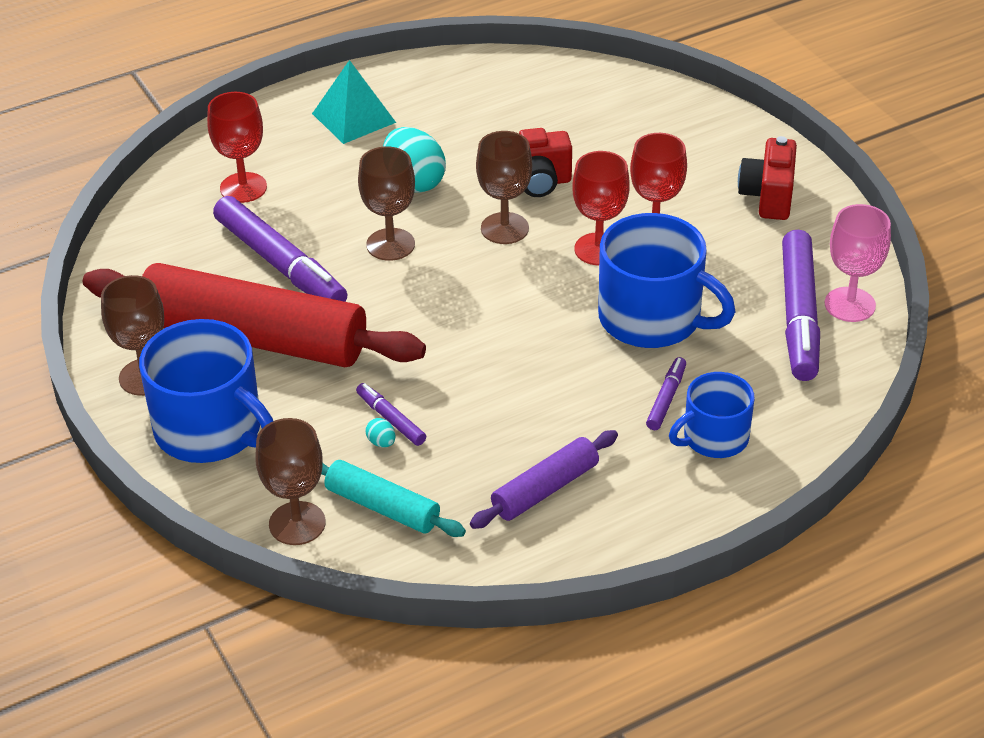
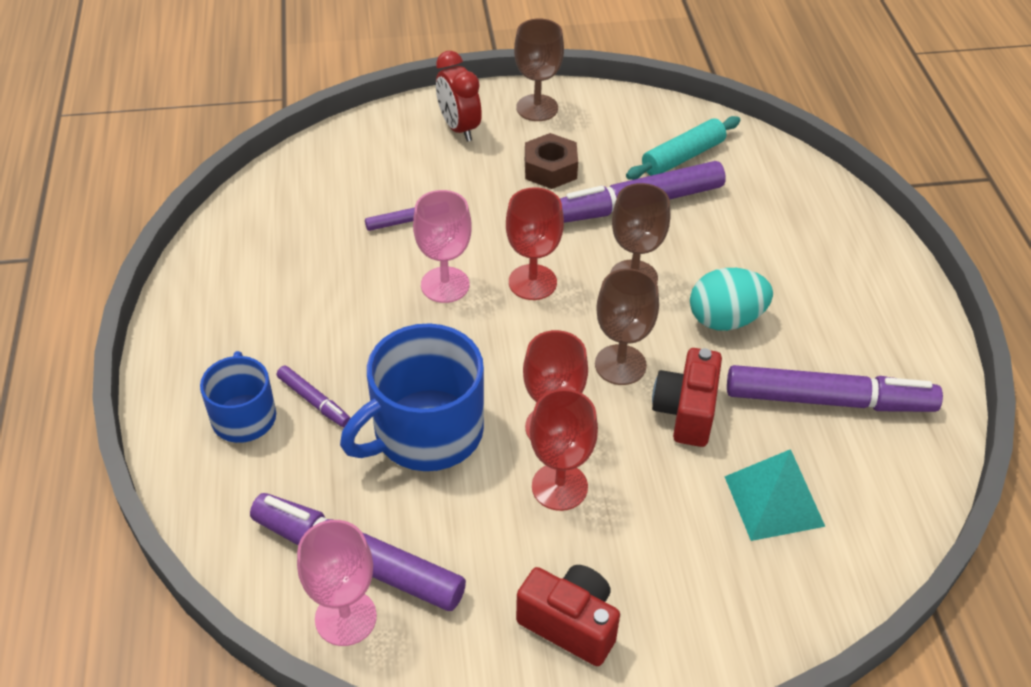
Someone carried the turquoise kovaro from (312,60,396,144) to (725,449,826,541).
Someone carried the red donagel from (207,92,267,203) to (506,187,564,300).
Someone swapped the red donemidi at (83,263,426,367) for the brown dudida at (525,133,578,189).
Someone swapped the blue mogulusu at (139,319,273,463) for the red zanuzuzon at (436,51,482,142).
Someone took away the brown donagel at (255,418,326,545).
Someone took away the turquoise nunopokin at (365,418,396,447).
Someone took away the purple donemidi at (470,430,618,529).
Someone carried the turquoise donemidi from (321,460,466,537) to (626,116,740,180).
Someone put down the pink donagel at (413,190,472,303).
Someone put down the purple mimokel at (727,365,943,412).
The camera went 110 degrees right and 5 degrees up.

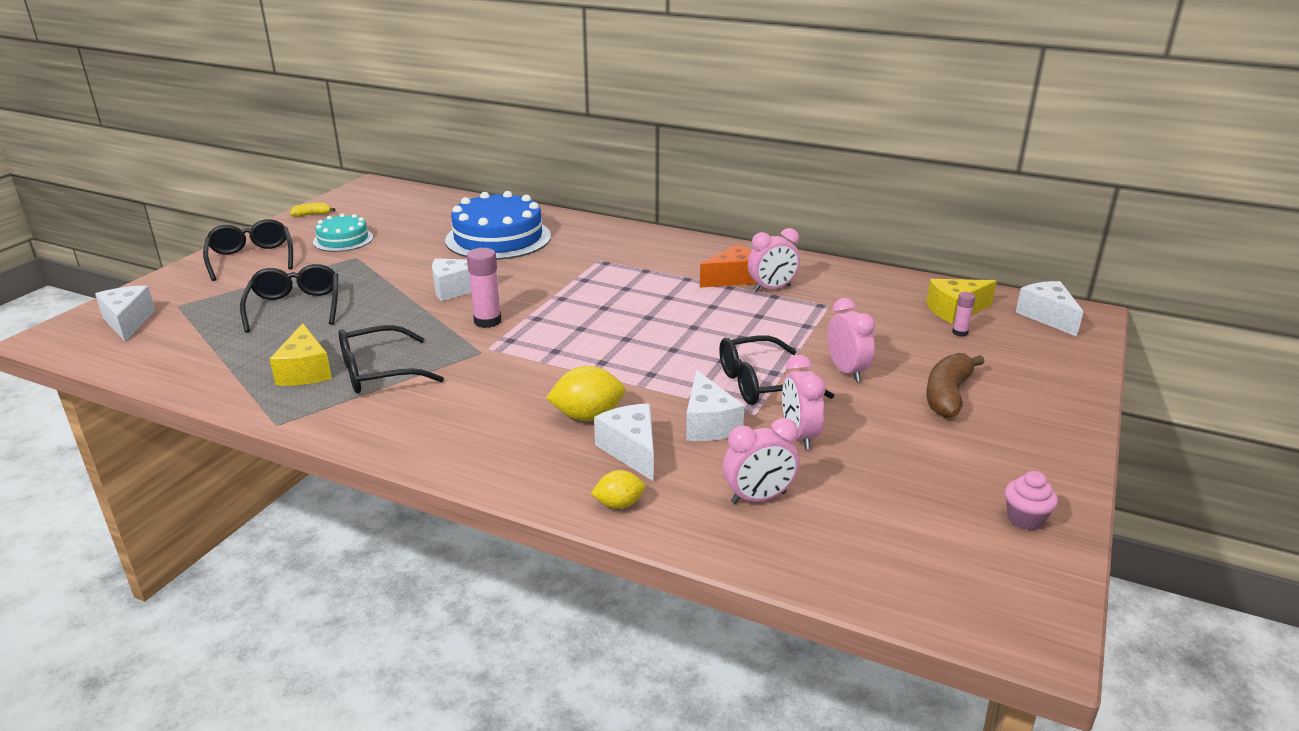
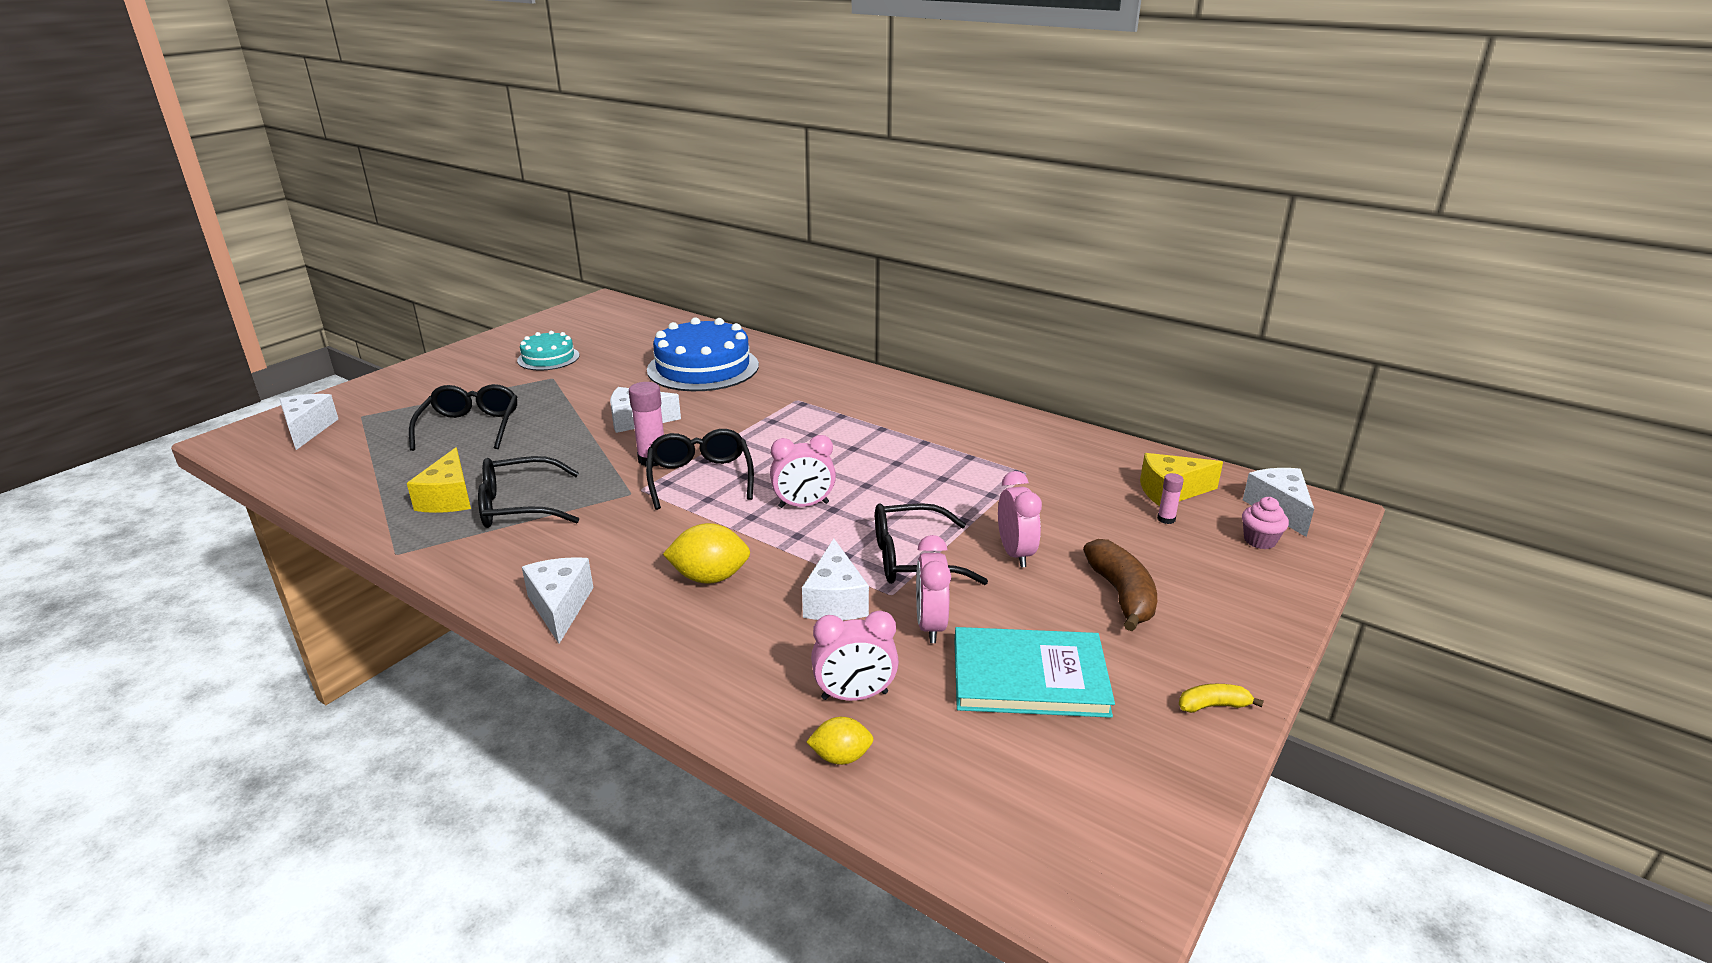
Someone carried the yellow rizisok from (290,203,336,217) to (1179,684,1264,713).
Someone carried the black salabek from (203,219,293,281) to (646,429,754,510).
Someone carried the pink zanuzuzon from (748,228,800,292) to (770,435,836,508).
Someone took away the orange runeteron at (700,245,757,288).
Someone rotated the brown rizisok at (926,353,984,418) by 135 degrees clockwise.
Someone carried the white runeteron from (594,403,654,482) to (522,557,593,644).
Someone carried the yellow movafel from (591,470,645,509) to (806,717,874,765).
Someone carried the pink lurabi from (1005,471,1058,530) to (1242,497,1289,549).
Someone put down the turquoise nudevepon at (954,627,1115,718).
The camera went 10 degrees right and 0 degrees up.

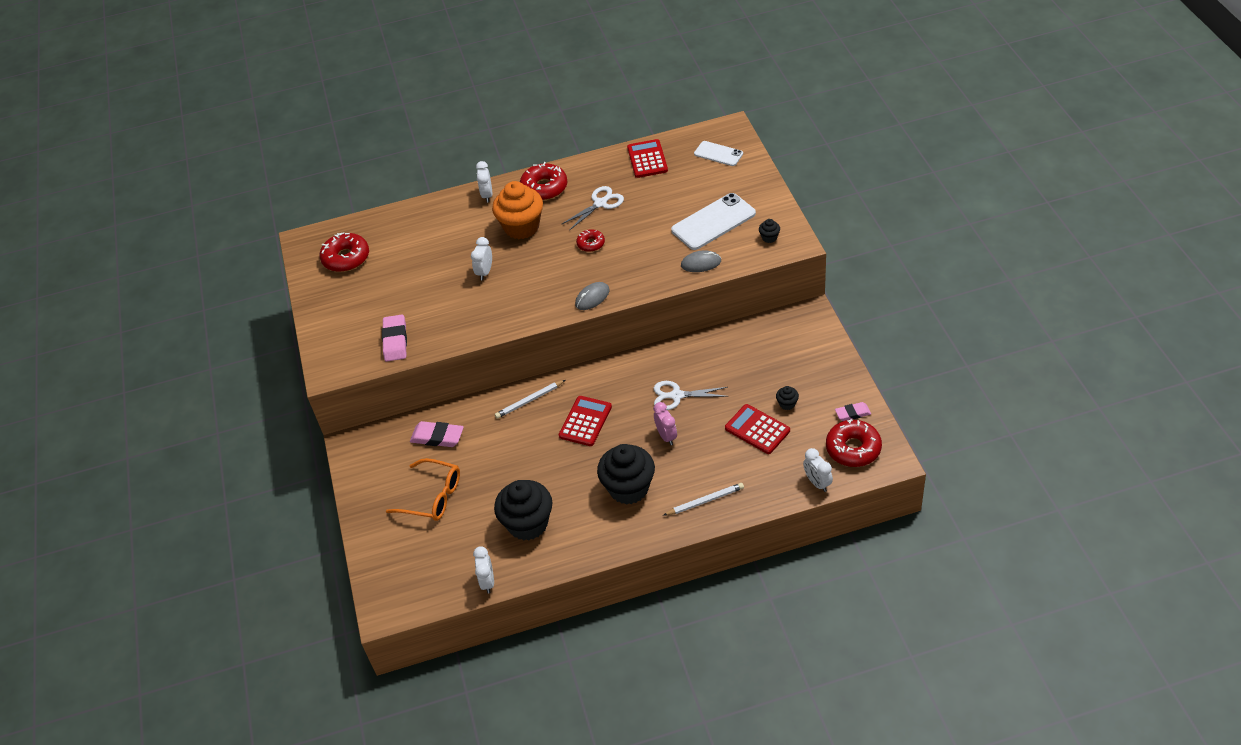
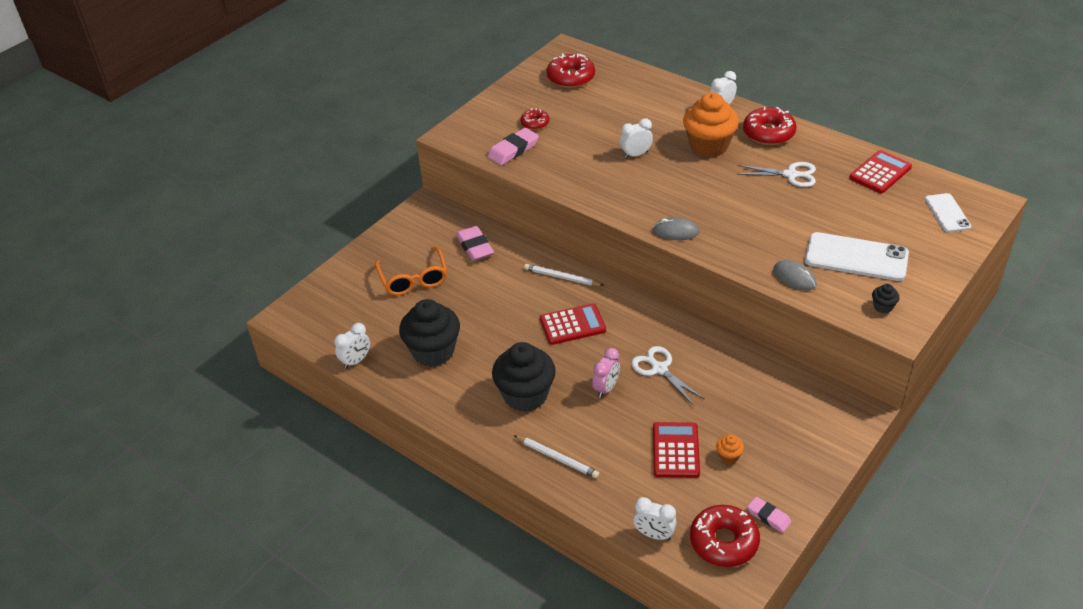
Someone carried the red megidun from (576,229,605,252) to (520,108,549,130).
Someone repainted the black lurabi at (776,386,799,410), which became the orange lurabi at (716,434,744,464).
Someone rotated the white zanuzuzon at (803,448,833,492) by 90 degrees counterclockwise.
The camera went 50 degrees right and 5 degrees down.

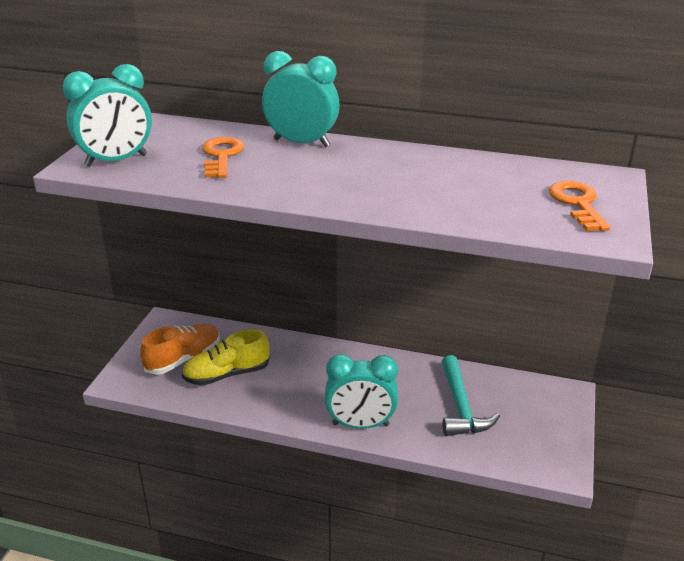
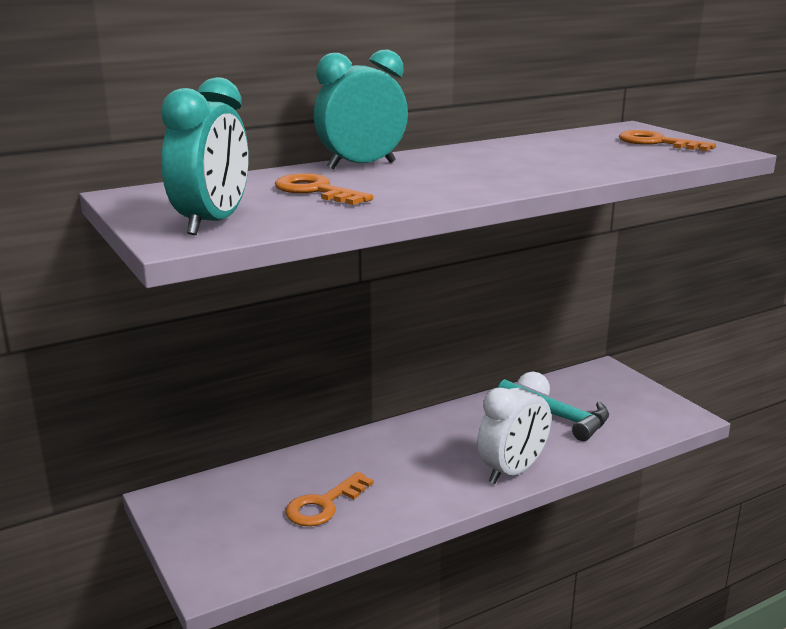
Someone took away the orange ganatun at (140,324,220,375).
Someone swapped the yellow ganatun at (182,329,270,385) for the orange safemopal at (286,472,373,526).
Someone repainted the turquoise zanuzuzon at (325,354,398,429), which became the white zanuzuzon at (477,371,551,484).
The camera went 45 degrees left and 10 degrees down.

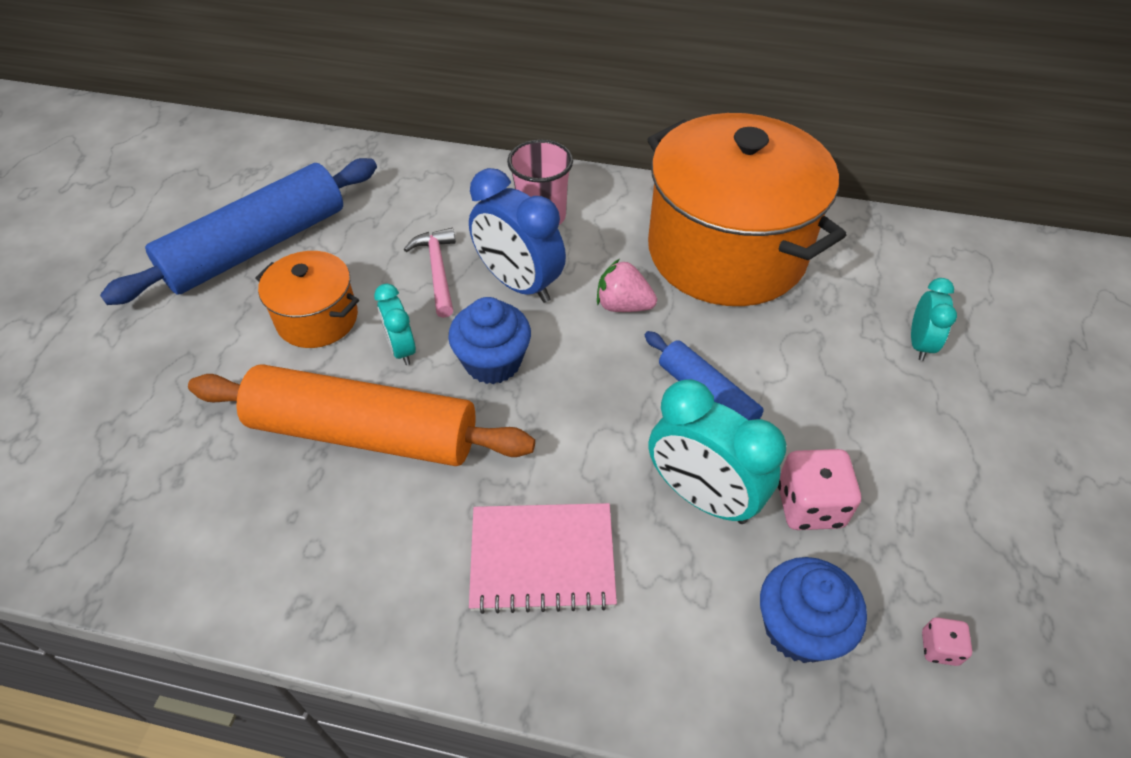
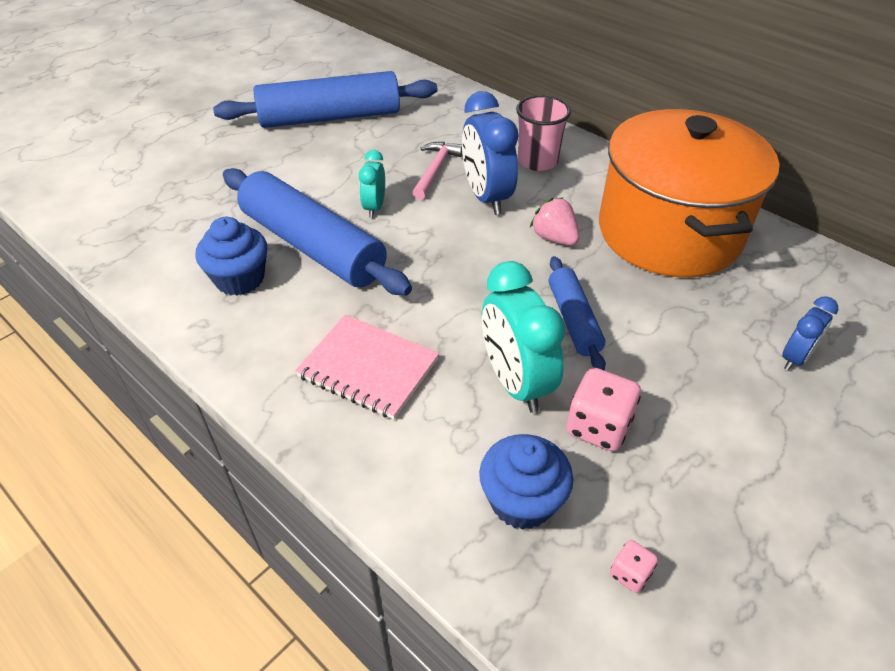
Someone took away the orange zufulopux at (255,251,359,348).
Someone repainted the turquoise zanuzuzon at (911,278,957,361), which became the blue zanuzuzon at (782,296,838,371).
Someone carried the blue lurabi from (448,297,531,384) to (195,217,267,296).
Someone repainted the orange donemidi at (188,364,535,466), which became the blue donemidi at (223,168,412,295).
The camera went 30 degrees right and 5 degrees down.

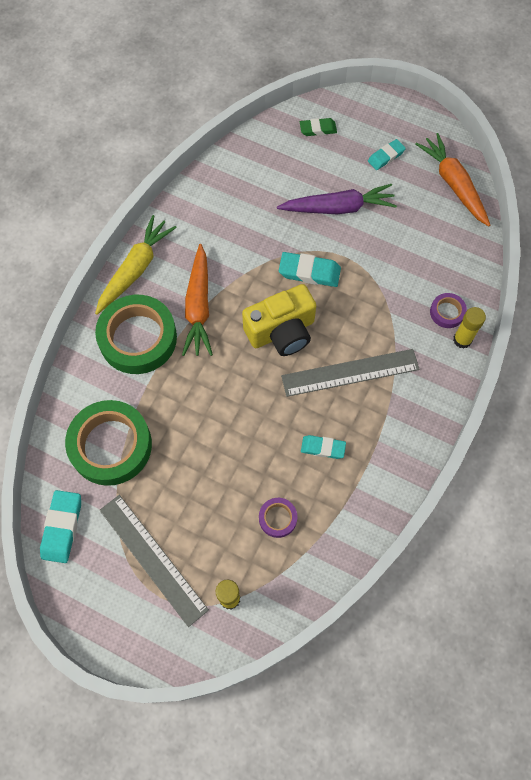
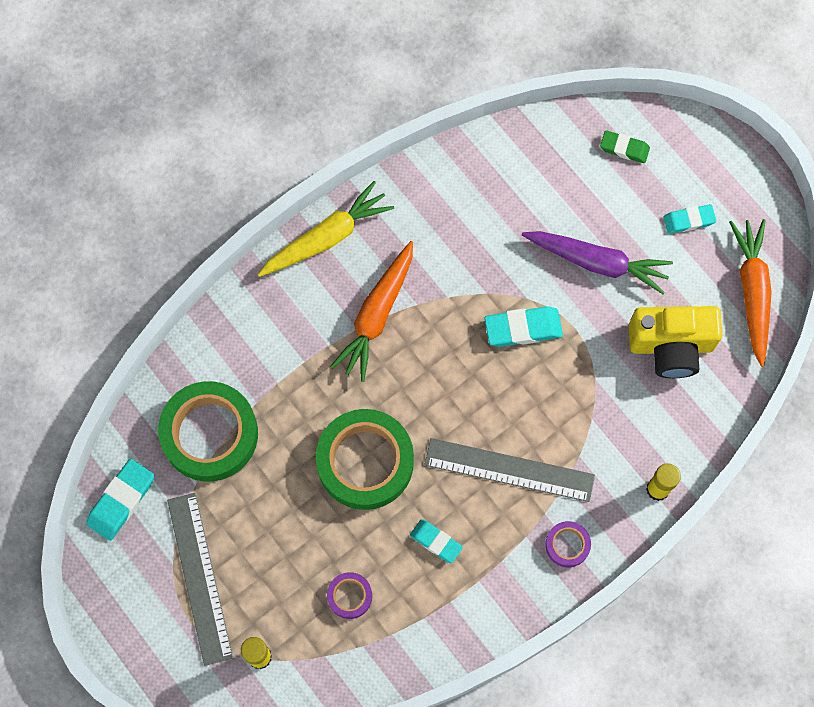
Someone rotated the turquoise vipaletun at (279,252,341,287) by 45 degrees counterclockwise.
Someone carried the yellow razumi from (242,284,316,356) to (629,306,722,378).
Someone carried the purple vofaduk from (430,293,467,328) to (545,521,591,568).
Someone carried the green vofaduk from (95,295,177,374) to (316,409,414,510).
The camera went 25 degrees right and 5 degrees up.

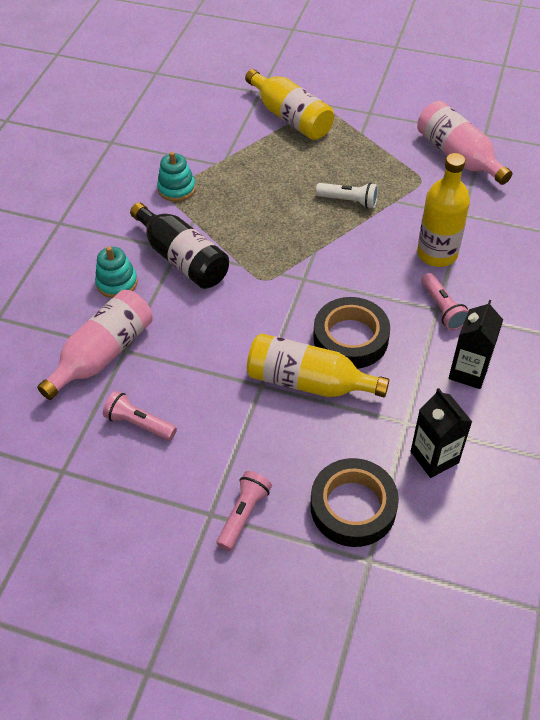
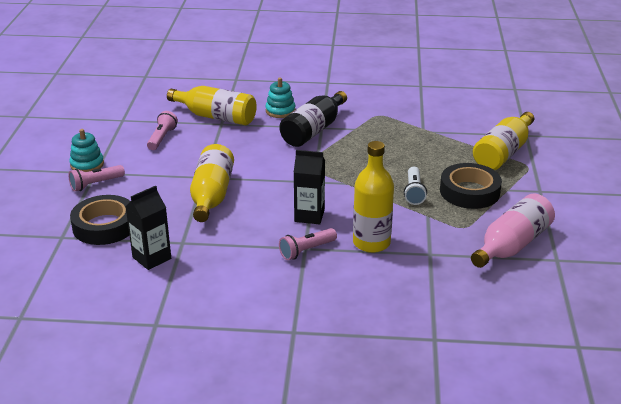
Someone carried the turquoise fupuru from (157,151,196,202) to (69,129,104,172).
Someone repainted the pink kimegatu at (37,290,153,400), which became the yellow kimegatu at (167,86,257,125).
Someone carried the black vofaduk from (313,297,390,369) to (440,163,502,209).
Someone carried the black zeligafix from (449,300,503,389) to (294,150,325,224).
Someone rotated the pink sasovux at (217,471,272,551) by 135 degrees clockwise.
The camera went 75 degrees right and 20 degrees down.

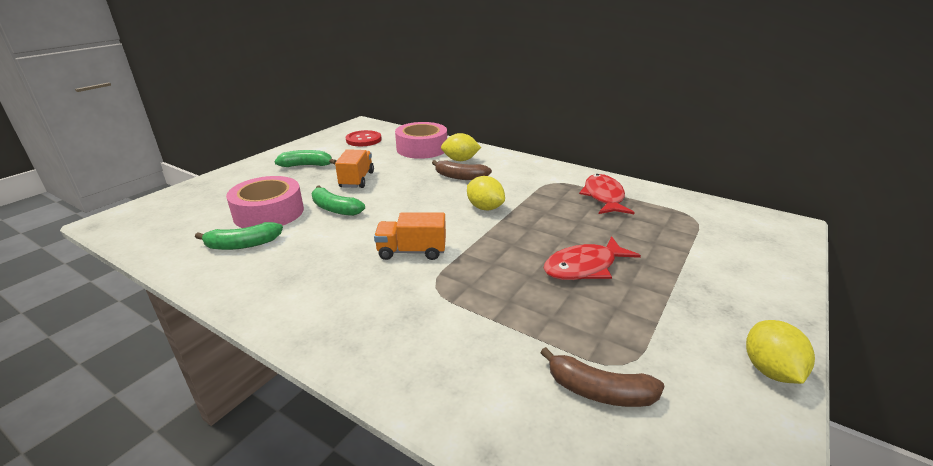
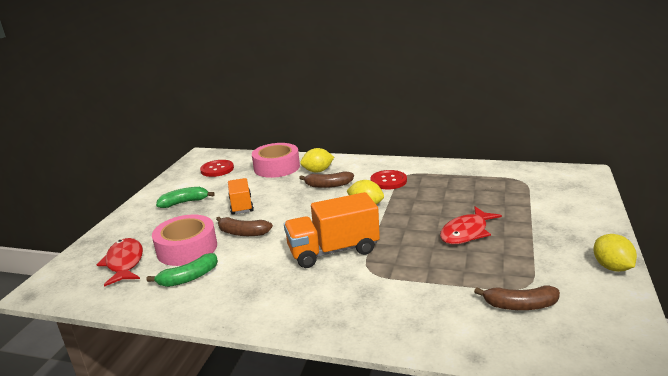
Someone carried the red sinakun from (579,174,635,214) to (97,238,143,287).
Someone repainted the green rizisok at (312,185,365,216), which became the brown rizisok at (216,217,273,236).
Someone scaled the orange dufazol at (374,212,446,260) by 1.60.
Someone put down the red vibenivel at (371,170,407,189).
The camera went 15 degrees left and 5 degrees down.

